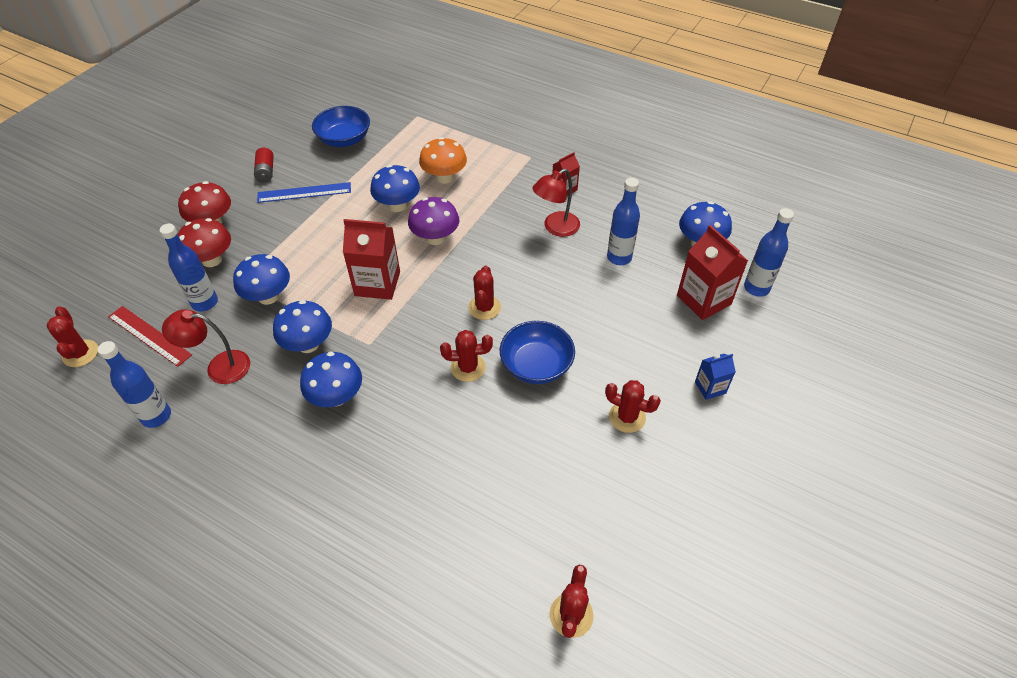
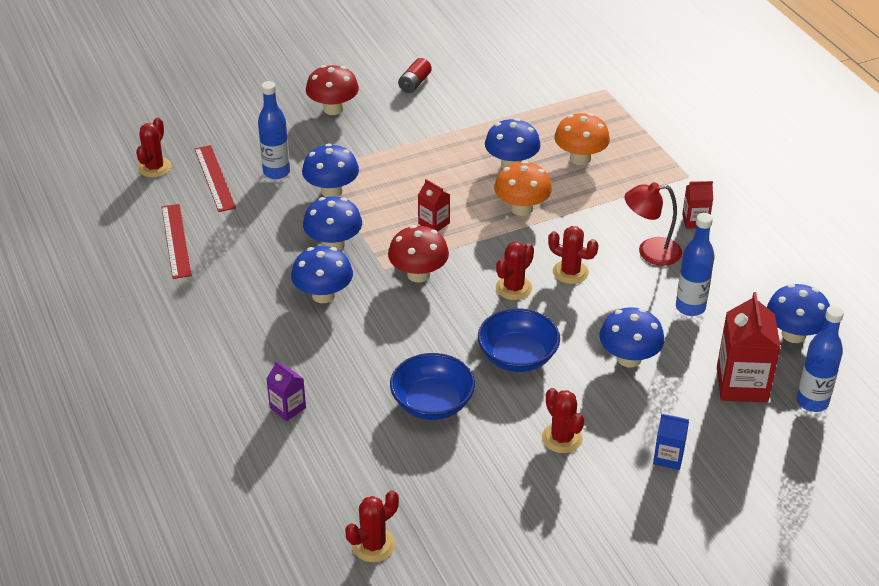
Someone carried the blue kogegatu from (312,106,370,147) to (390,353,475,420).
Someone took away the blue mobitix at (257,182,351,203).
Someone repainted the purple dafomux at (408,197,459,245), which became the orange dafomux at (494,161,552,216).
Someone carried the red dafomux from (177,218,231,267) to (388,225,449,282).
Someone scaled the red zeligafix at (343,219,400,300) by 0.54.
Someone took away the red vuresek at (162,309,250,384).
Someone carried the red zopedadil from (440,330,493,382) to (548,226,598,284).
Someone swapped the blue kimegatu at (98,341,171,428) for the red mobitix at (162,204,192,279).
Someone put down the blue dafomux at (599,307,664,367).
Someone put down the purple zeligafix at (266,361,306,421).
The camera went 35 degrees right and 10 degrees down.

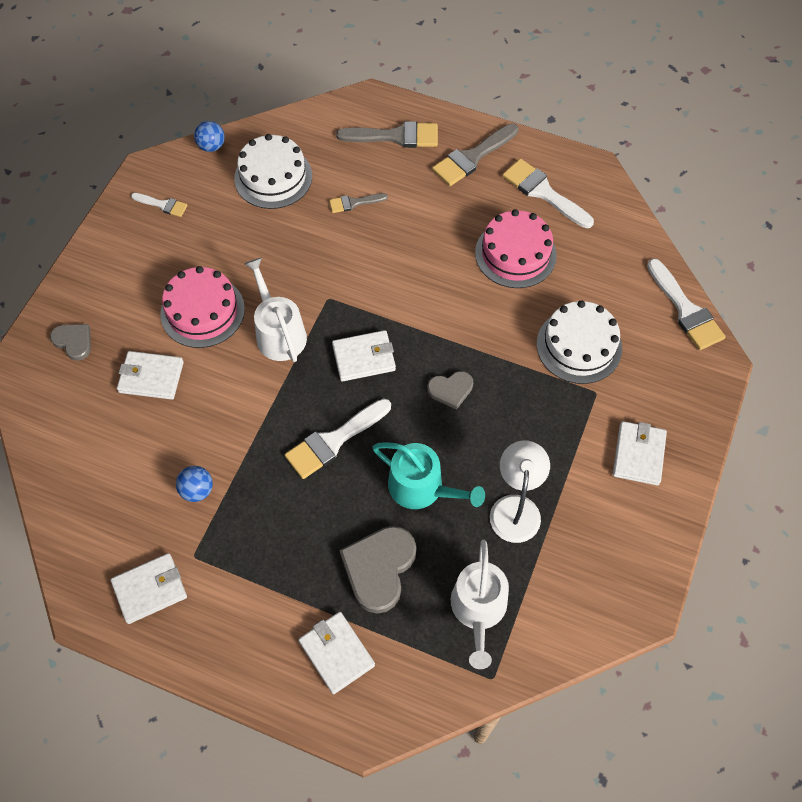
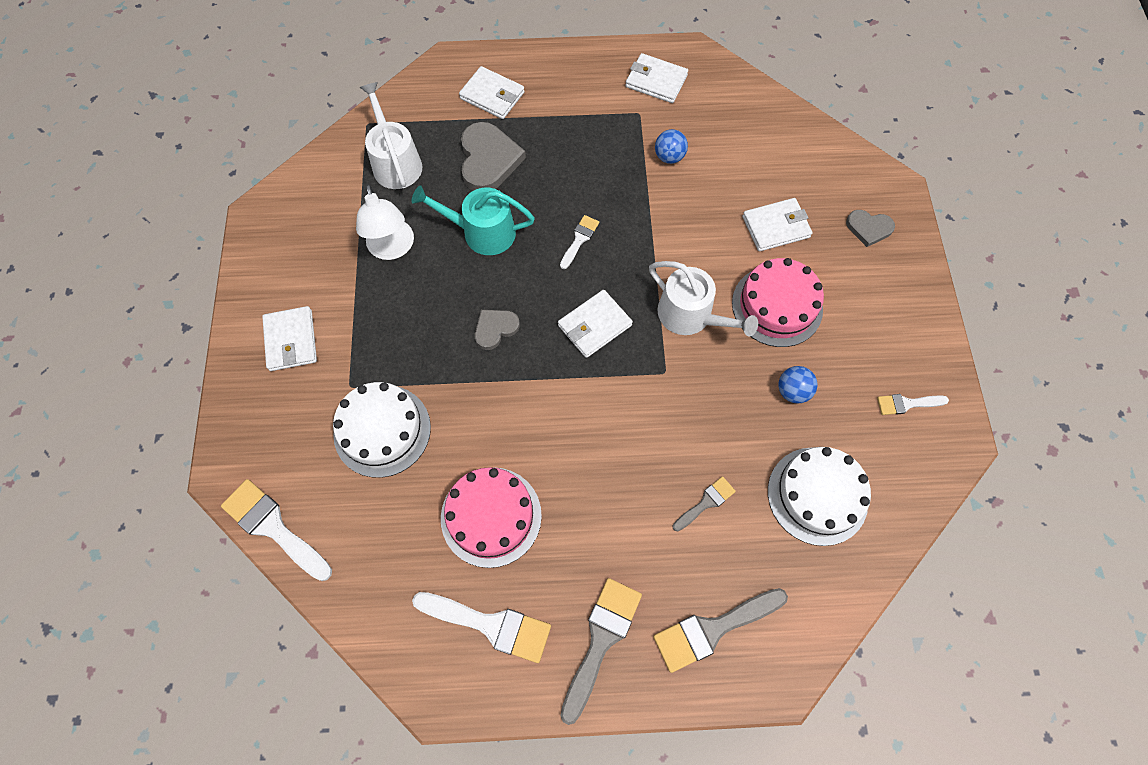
Someone carried the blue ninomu from (194,121,225,152) to (778,366,818,404).
Someone scaled the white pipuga at (285,398,391,479) by 0.56.
Someone rotated the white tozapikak at (111,553,187,624) by 75 degrees clockwise.
The camera went 155 degrees right and 5 degrees up.

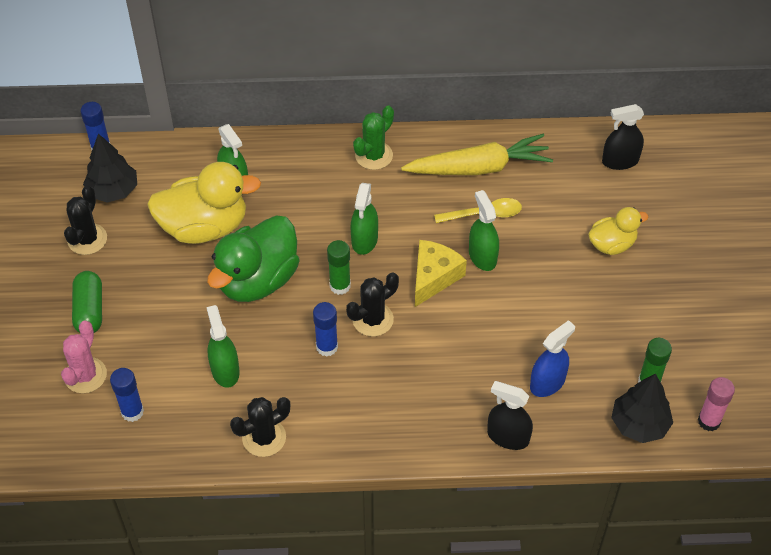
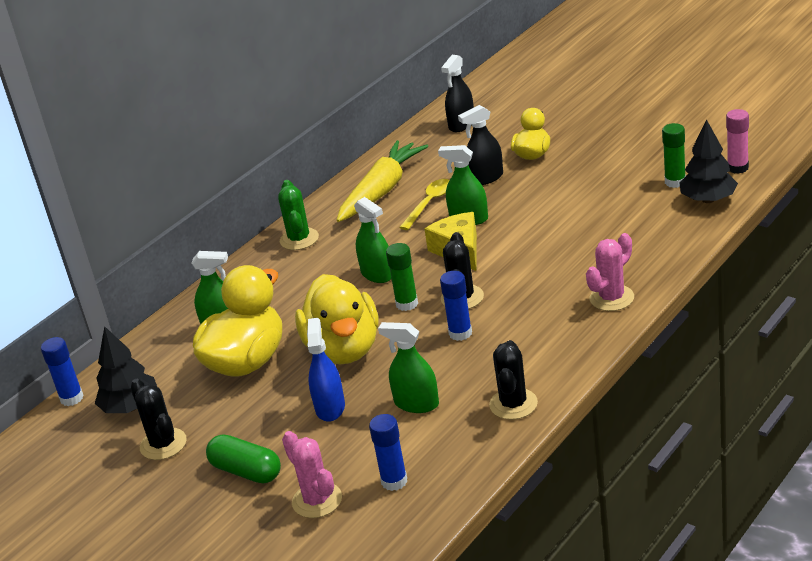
Someone repainted the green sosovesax at (207,215,300,302), which became the yellow sosovesax at (295,274,378,364).
Someone carried the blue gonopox from (530,320,575,397) to (307,318,345,422).
Someone carried the black gonopox from (487,381,533,450) to (458,105,503,185).
Someone put down the pink zopedadil at (586,233,634,311).
The camera went 45 degrees left and 20 degrees down.

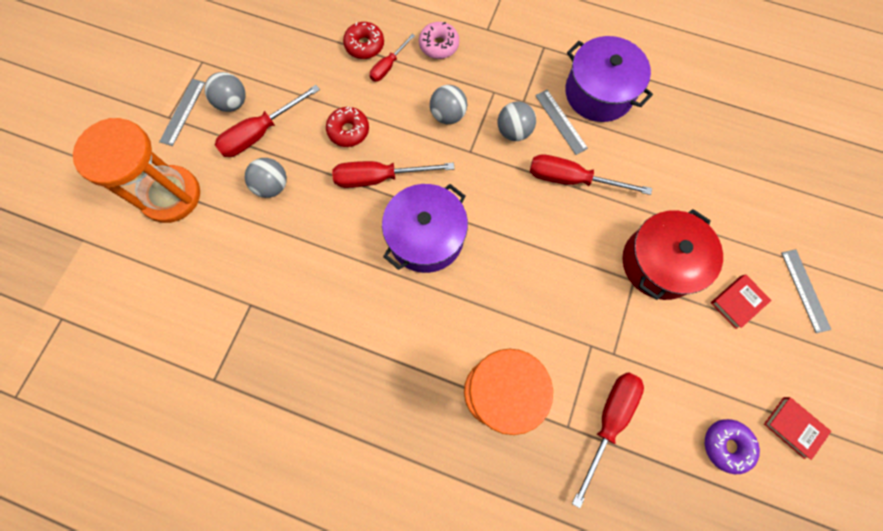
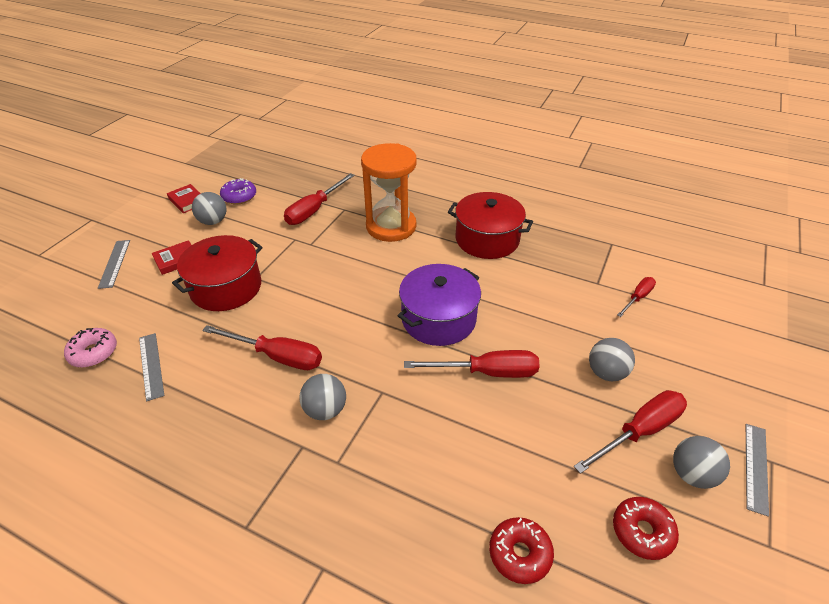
Someone carried the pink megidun from (419,22,459,59) to (64,328,117,368).
Someone carried the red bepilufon from (370,34,415,82) to (617,277,656,317).
Someone took away the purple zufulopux at (565,36,653,122).
Someone carried the grey ninomu from (430,85,467,124) to (192,192,226,225).
Someone carried the grey mobitix from (535,90,588,155) to (139,333,164,401).
Someone carried the red megidun from (326,107,369,147) to (613,497,679,560).
Someone took away the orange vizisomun at (73,118,200,223).
Someone put down the red zufulopux at (448,192,533,259).
The camera went 175 degrees left and 30 degrees down.

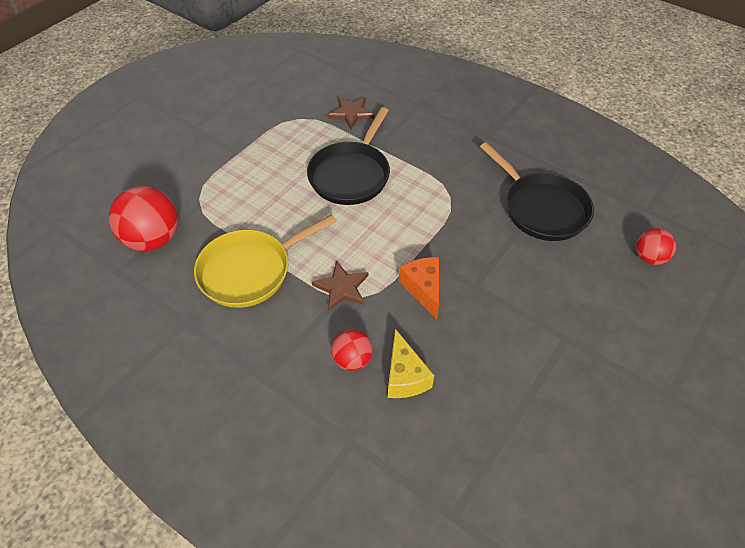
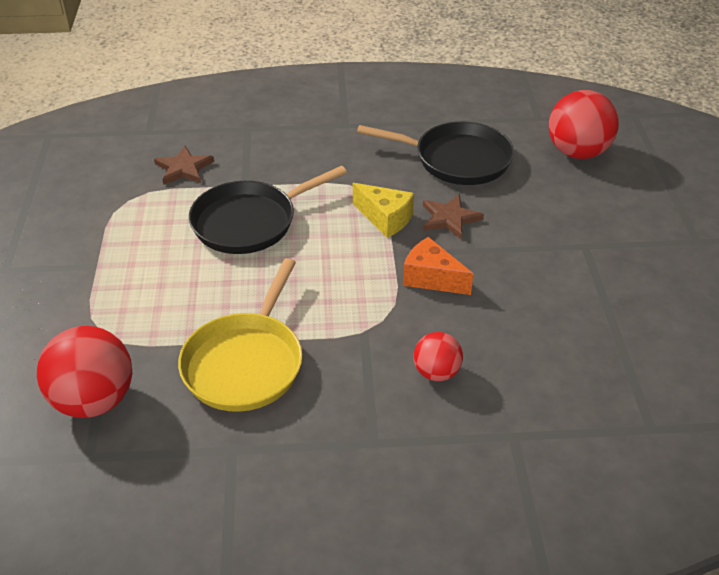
Someone rotated the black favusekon at (307,107,390,205) by 75 degrees clockwise.
Someone scaled the red ninomu at (636,228,676,265) by 1.78.
Someone carried the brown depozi from (312,261,368,311) to (423,194,484,240).
Someone carried the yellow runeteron from (388,329,434,398) to (353,183,414,238).
The camera went 40 degrees left and 10 degrees down.

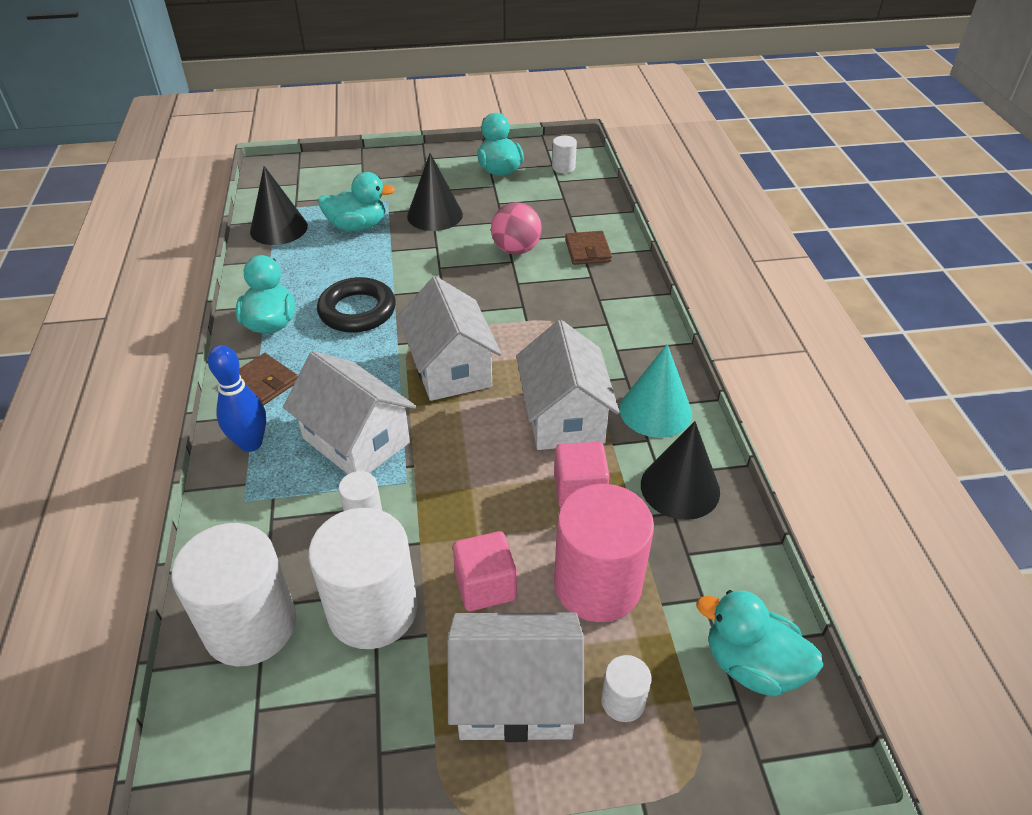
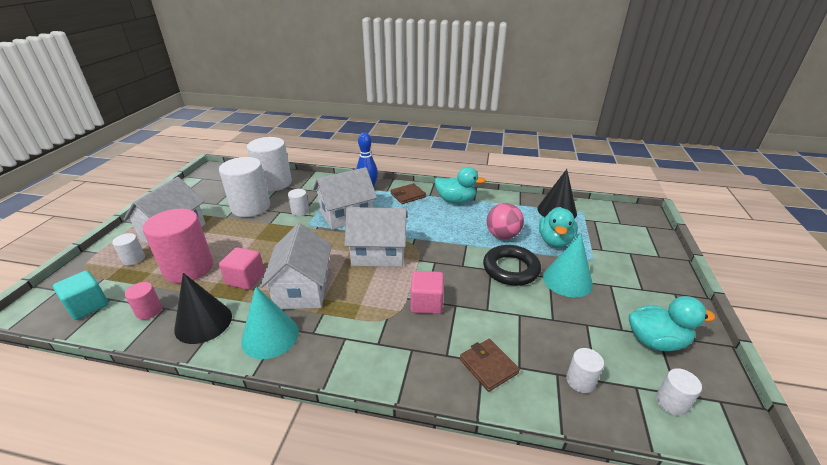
Someone repainted the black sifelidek at (407,153,463,231), which became the turquoise sifelidek at (543,233,593,298).
Someone carried the pink ninomu from (491,202,542,255) to (487,203,524,239).
Someone rotated the brown tozapikak at (565,231,612,265) by 45 degrees clockwise.
Someone carried the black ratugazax from (317,277,396,333) to (483,245,541,286).
Someone rotated the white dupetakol at (516,320,620,450) by 75 degrees clockwise.
Someone carried the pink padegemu from (453,531,517,611) to (410,271,444,314).
Someone swapped the turquoise sosovesax at (697,590,823,697) for the turquoise padegemu at (53,271,109,320).
Someone put down the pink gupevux at (125,282,162,320).
Someone put down the white gupevux at (566,348,604,393).
The camera went 110 degrees right and 10 degrees down.

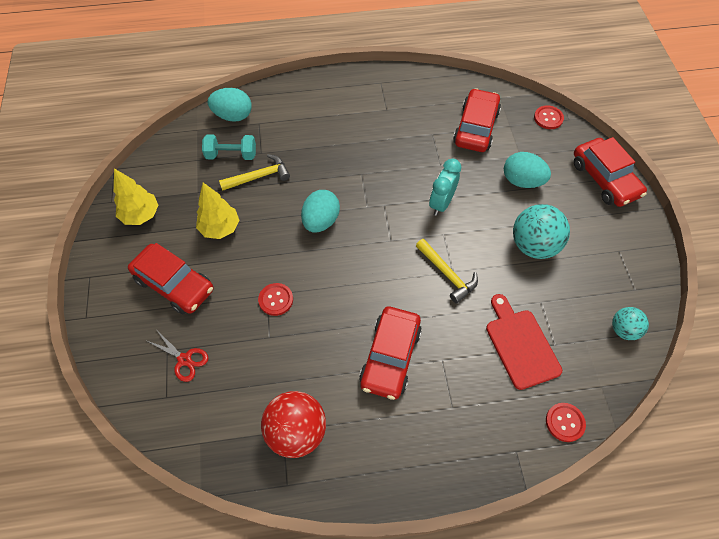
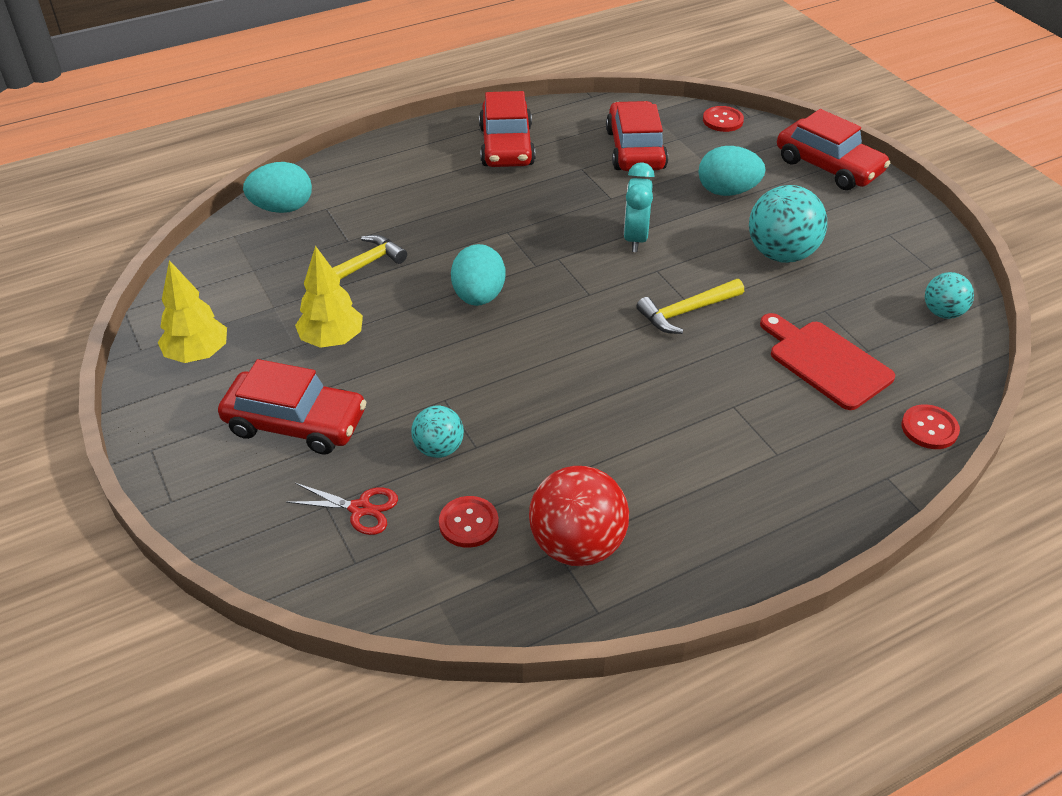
Someone took away the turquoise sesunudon at (202,134,256,160).
Someone rotated the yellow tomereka at (416,239,478,303) by 120 degrees clockwise.
Someone carried the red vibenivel from (258,283,293,316) to (439,496,499,548).
Someone carried the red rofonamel from (359,307,422,400) to (479,91,535,167).
Someone put down the turquoise ninomu at (411,405,464,458).
The camera went 20 degrees left and 15 degrees down.

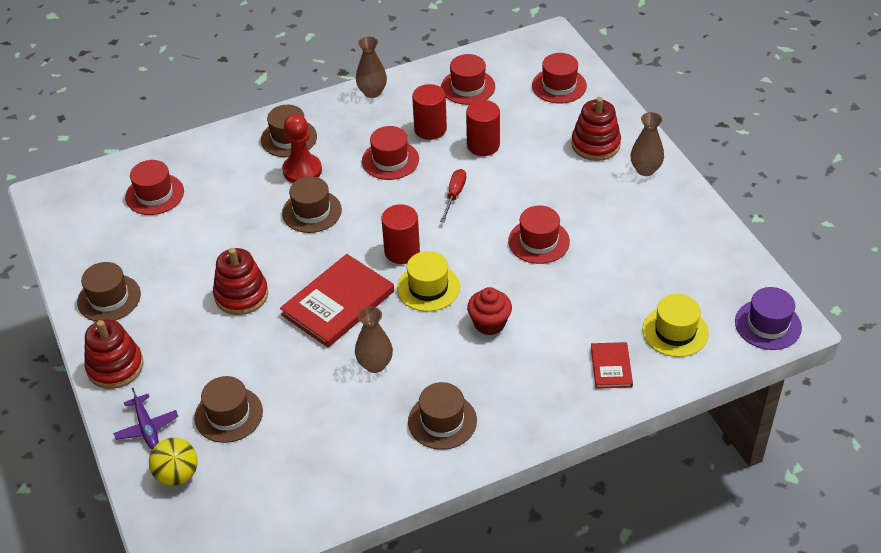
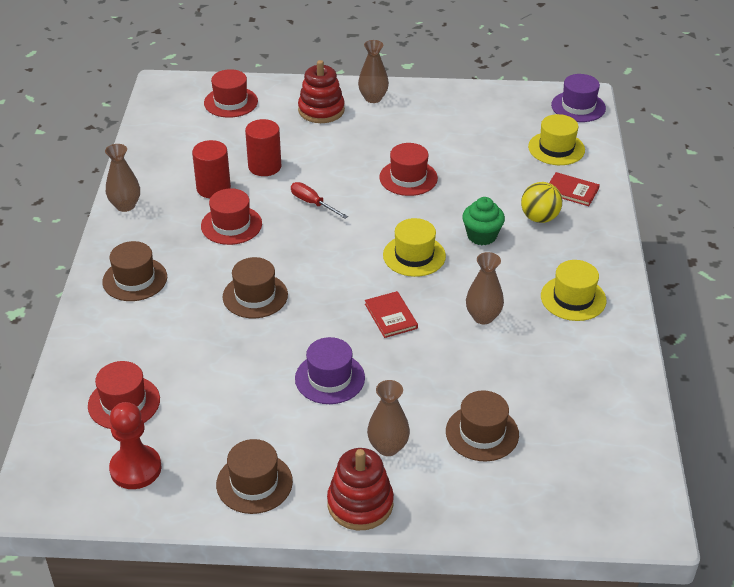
Someone took away the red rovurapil at (441,54,495,105).
Someone carried the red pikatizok from (282,114,322,183) to (109,402,162,489).
Someone took away the red gupevux at (381,204,420,264).
Someone swapped the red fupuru at (213,248,268,315) for the purple rovurapil at (295,337,365,404).
Someone scaled the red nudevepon at (280,254,394,347) by 0.52.
Someone repainted the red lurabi at (467,287,512,335), which became the green lurabi at (462,197,505,245).
Someone repainted the brown rovurapil at (408,382,477,450), which became the yellow rovurapil at (541,260,607,321).
Someone took away the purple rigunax at (113,388,178,449).
Someone carried the yellow ninomu from (149,438,198,486) to (521,182,562,223).
Someone put down the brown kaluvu at (367,380,410,456).
The camera went 65 degrees left and 5 degrees down.

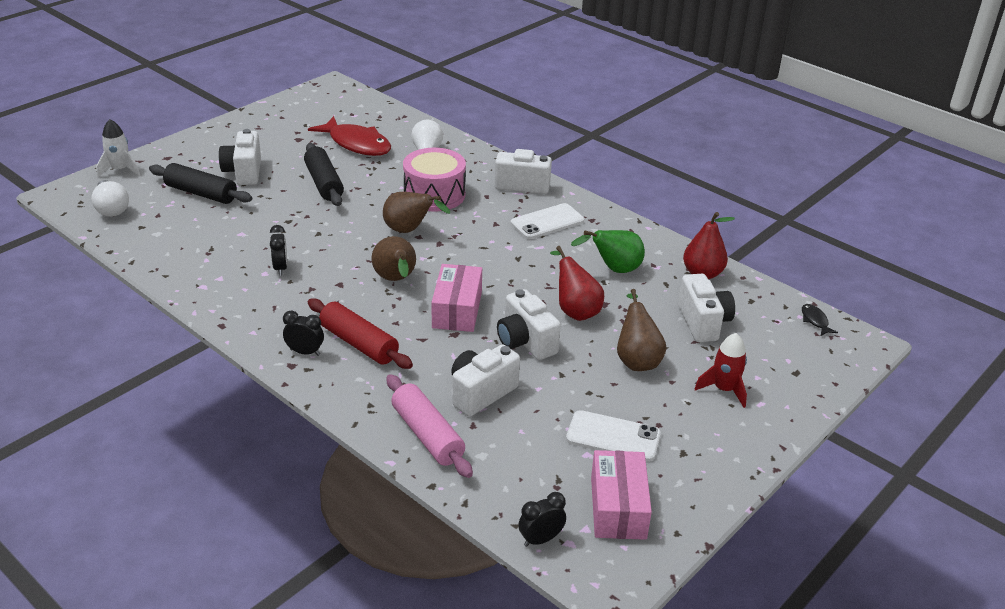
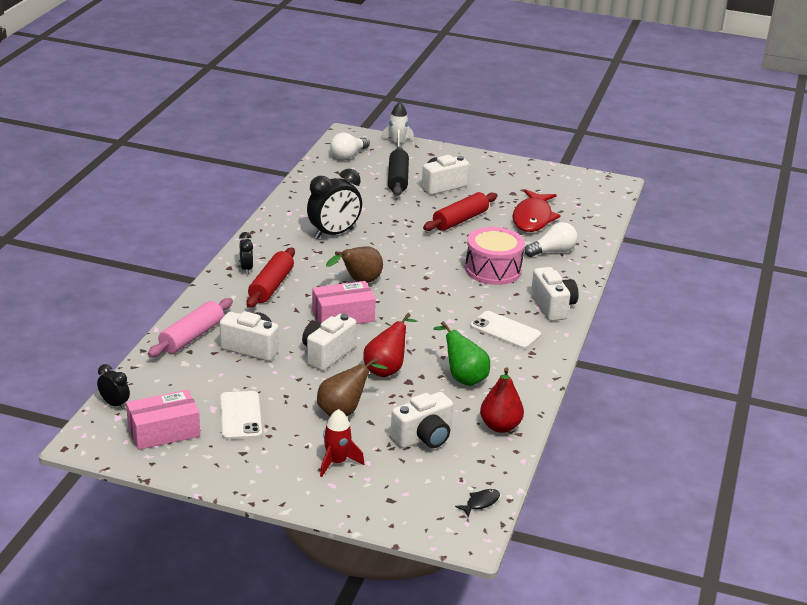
Someone repainted the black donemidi at (304,143,344,206), which became the red donemidi at (423,192,497,231).
Someone took away the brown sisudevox at (383,192,450,233).
Someone scaled the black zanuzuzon at (270,225,287,276) by 1.93.
The camera went 65 degrees right and 5 degrees down.

